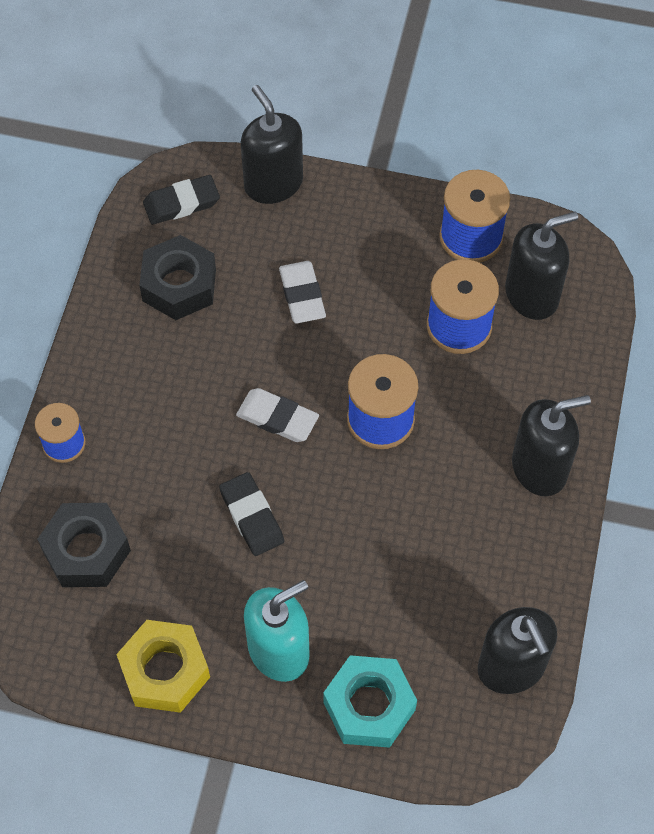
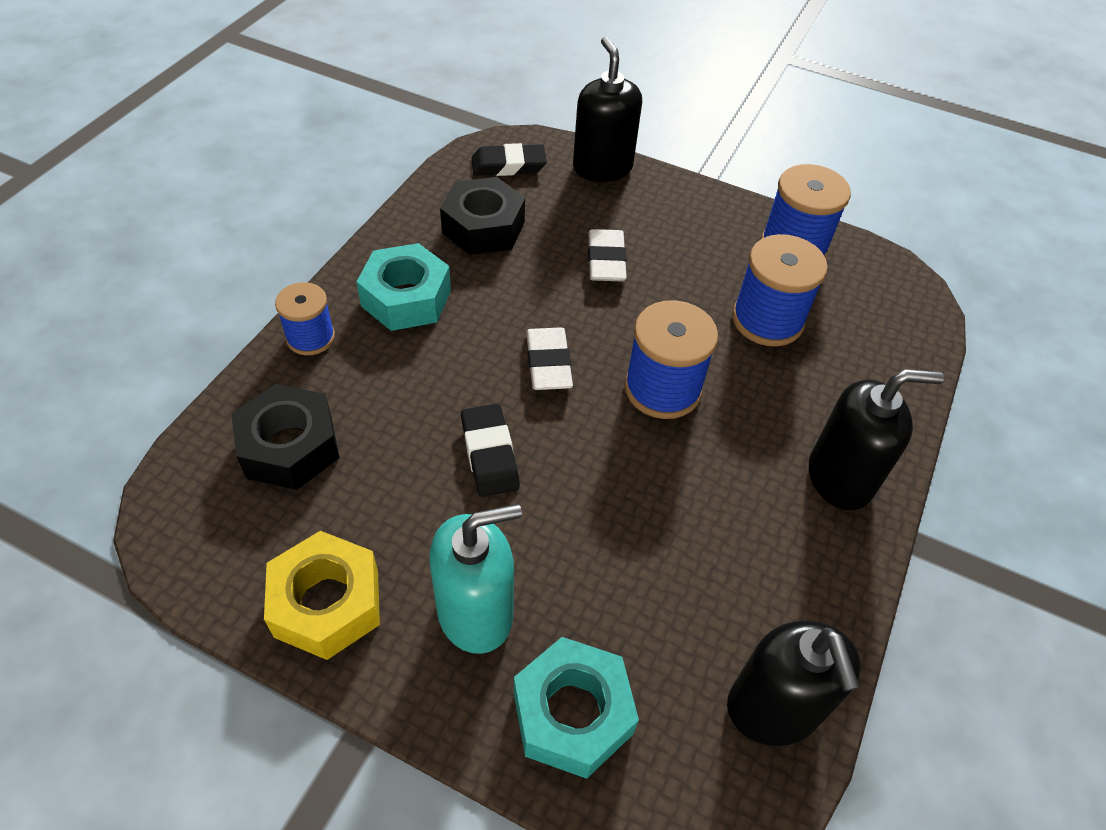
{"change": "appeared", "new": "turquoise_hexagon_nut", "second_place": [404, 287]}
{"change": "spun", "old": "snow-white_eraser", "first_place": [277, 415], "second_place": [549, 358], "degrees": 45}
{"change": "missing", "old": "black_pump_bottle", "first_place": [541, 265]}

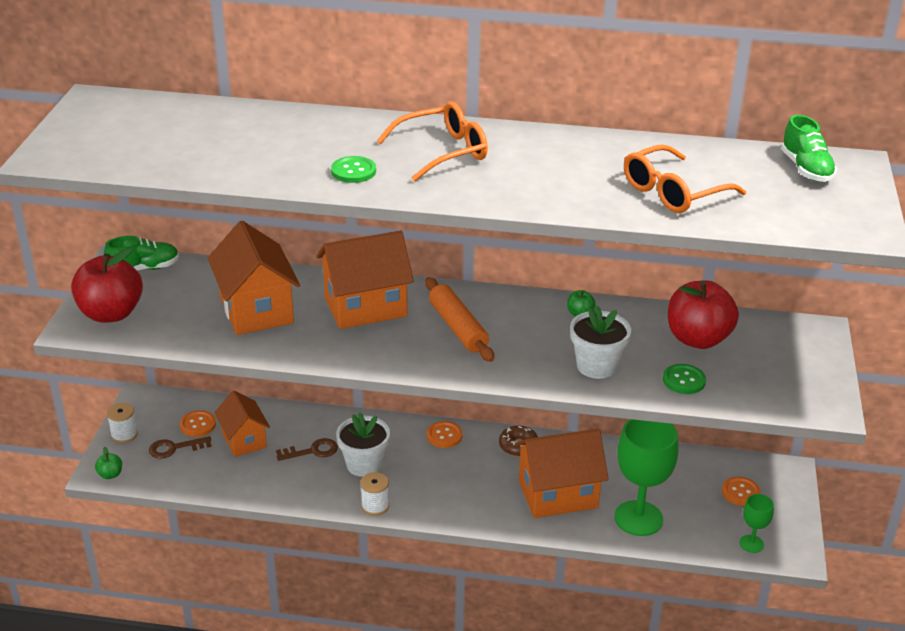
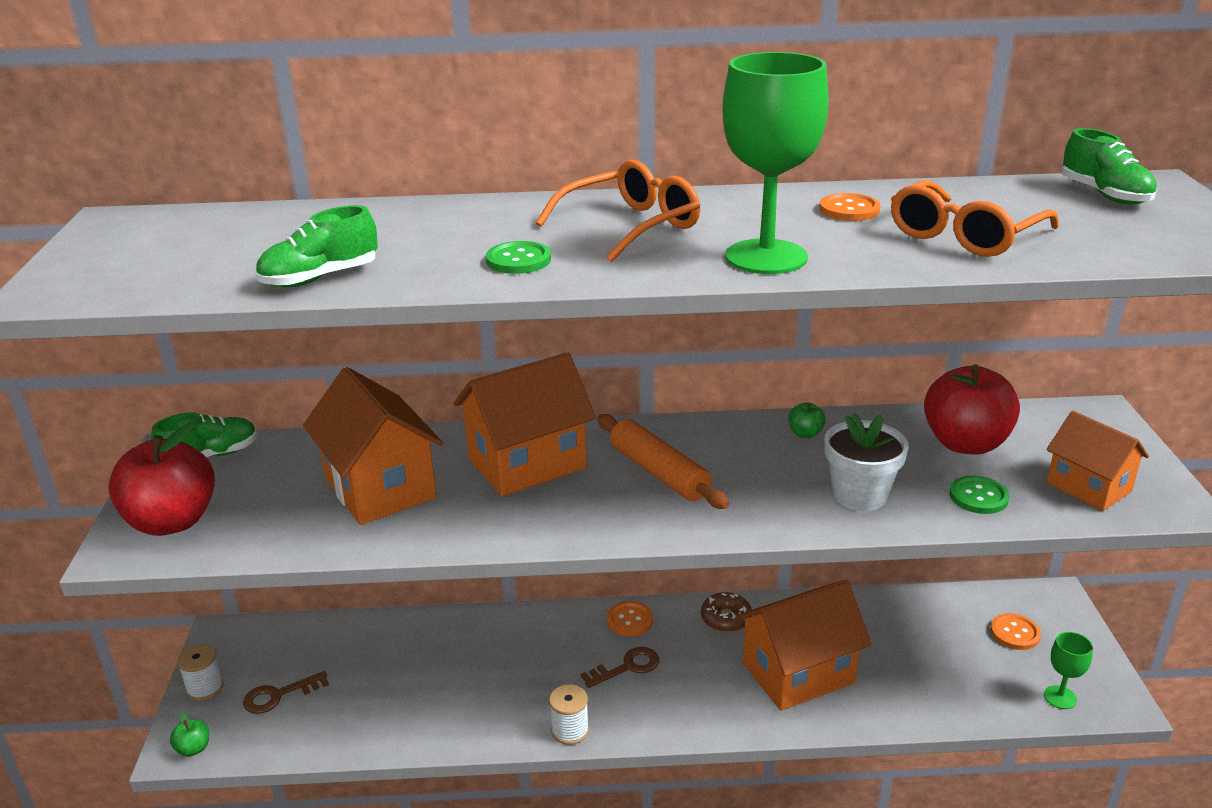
{"change": "appeared", "new": "leaf-green_lace-up_shoe", "second_place": [316, 246]}
{"change": "relocated", "old": "russet_key", "first_place": [307, 449], "second_place": [620, 667]}
{"change": "relocated", "old": "leaf-green_goblet", "first_place": [646, 477], "second_place": [775, 163]}
{"change": "relocated", "old": "orange-coloured_shirt_button", "first_place": [198, 423], "second_place": [850, 207]}
{"change": "relocated", "old": "orange-coloured_house", "first_place": [242, 424], "second_place": [1097, 461]}
{"change": "missing", "old": "snow-white_plant_pot", "first_place": [363, 445]}

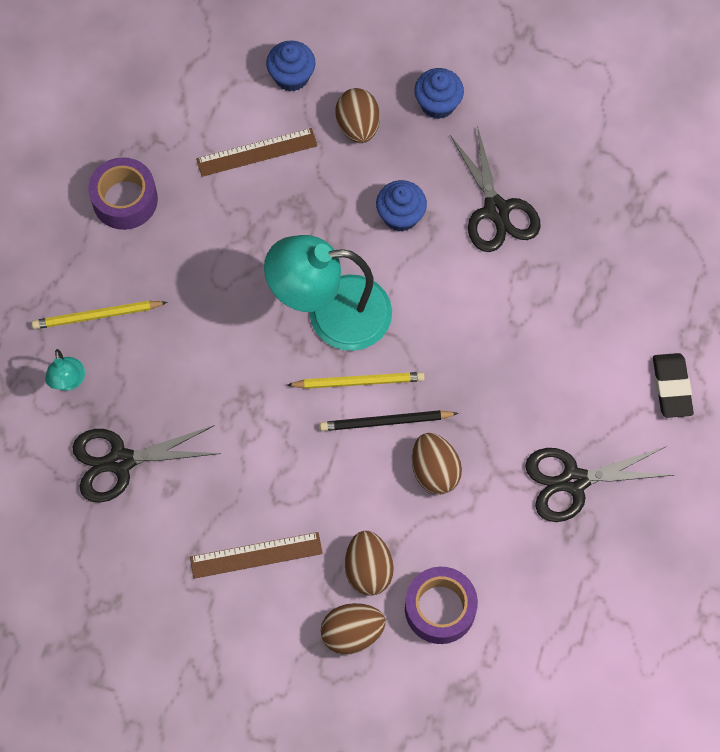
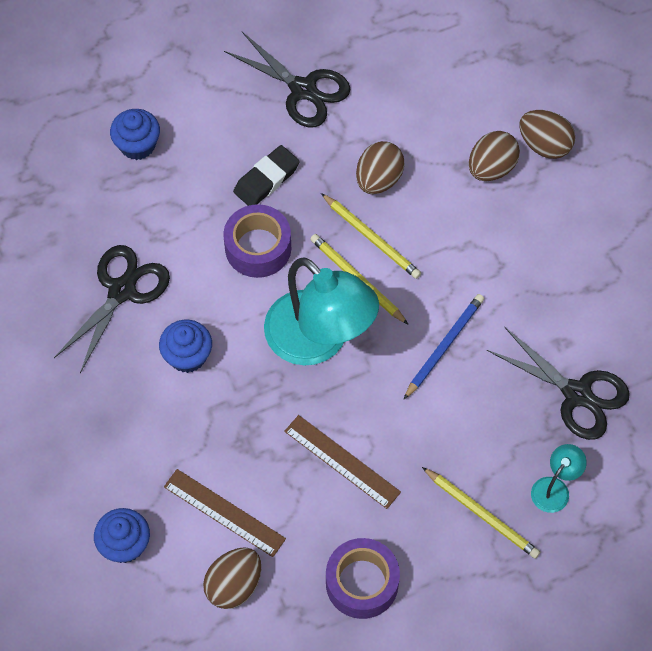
{"change": "relocated", "old": "cobalt_muffin", "first_place": [439, 93], "second_place": [135, 134]}
{"change": "relocated", "old": "russet_egg_shape", "first_place": [357, 115], "second_place": [232, 578]}
{"change": "relocated", "old": "violet_roll_of_tape", "first_place": [441, 605], "second_place": [257, 241]}
{"change": "relocated", "old": "black_eraser", "first_place": [673, 385], "second_place": [266, 175]}
{"change": "relocated", "old": "russet_measuring_stick", "first_place": [256, 555], "second_place": [342, 462]}
{"change": "colour", "old": "black_wooden_pencil", "new": "yellow_wooden_pencil", "first_place": [389, 420], "second_place": [371, 236]}
{"change": "appeared", "new": "cobalt_wooden_pencil", "second_place": [443, 347]}

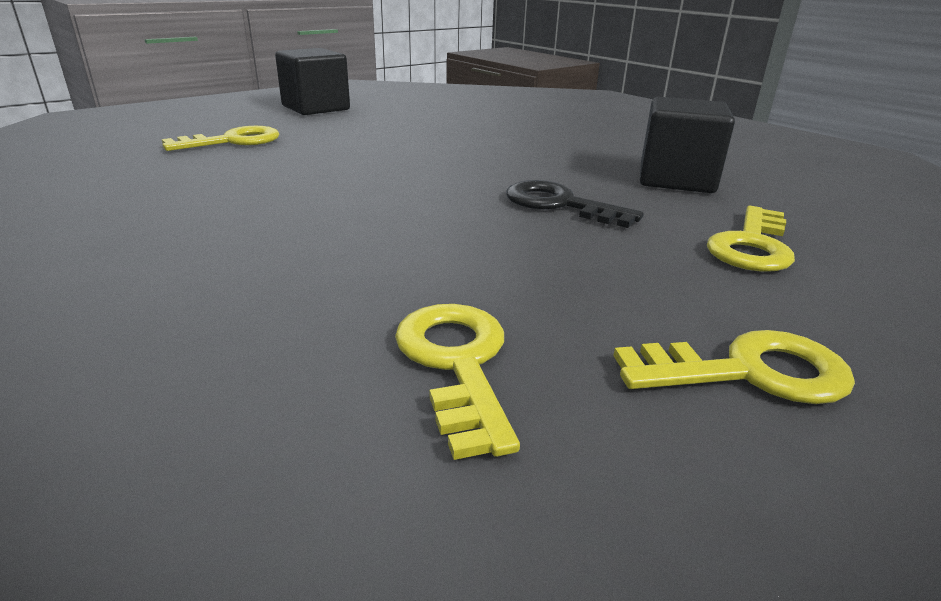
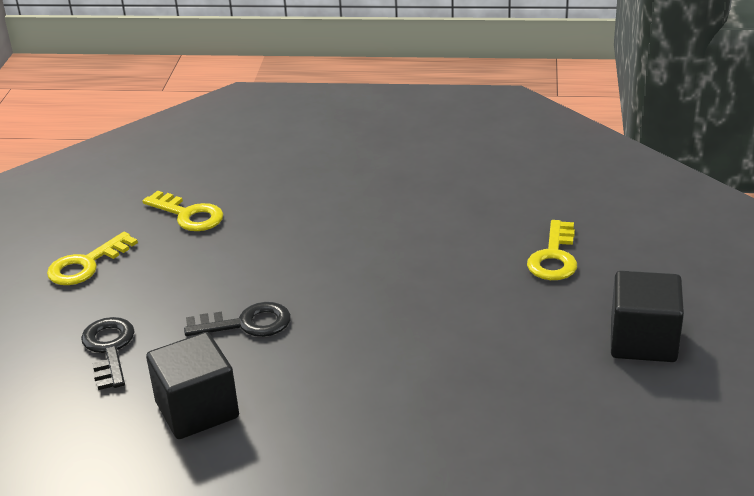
{"change": "colour", "old": "yellow_key", "new": "black_key", "first_place": [751, 239], "second_place": [108, 353]}

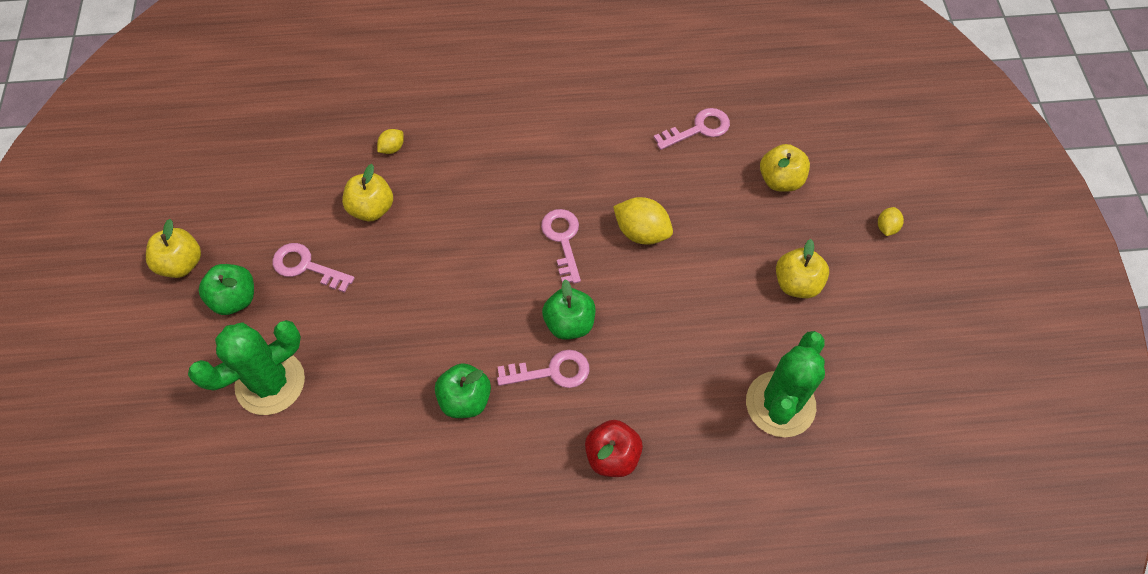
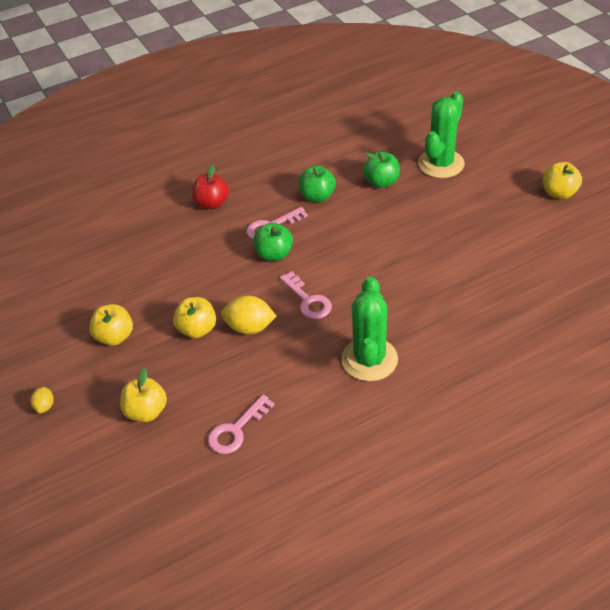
{"change": "relocated", "old": "yellow_toy_apple", "first_place": [367, 192], "second_place": [194, 317]}
{"change": "relocated", "old": "leaf-green_prickly_plant", "first_place": [785, 384], "second_place": [369, 329]}
{"change": "relocated", "old": "leaf-green_toy_apple", "first_place": [226, 289], "second_place": [381, 170]}
{"change": "missing", "old": "rosy_key", "first_place": [313, 268]}
{"change": "missing", "old": "yellow_citrus_fruit", "first_place": [390, 141]}

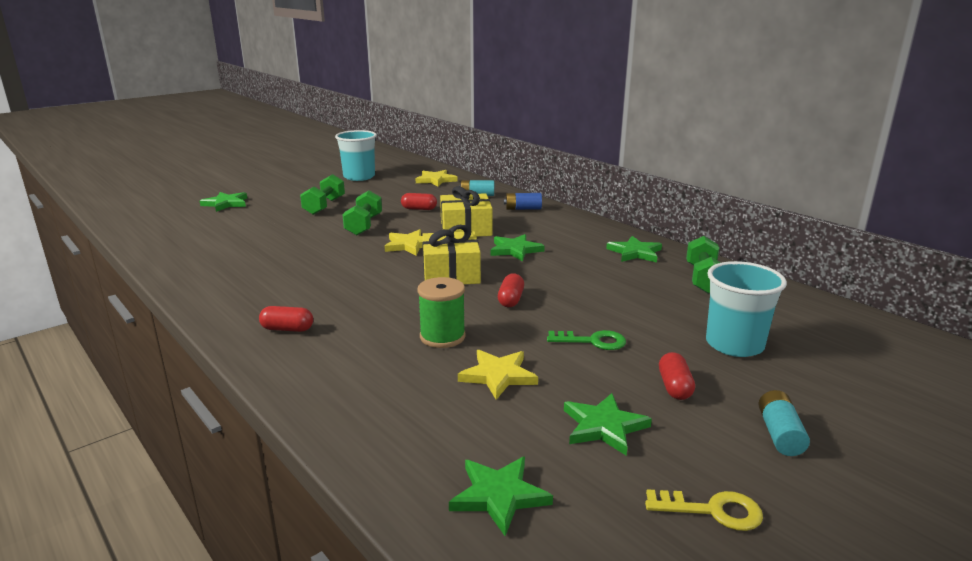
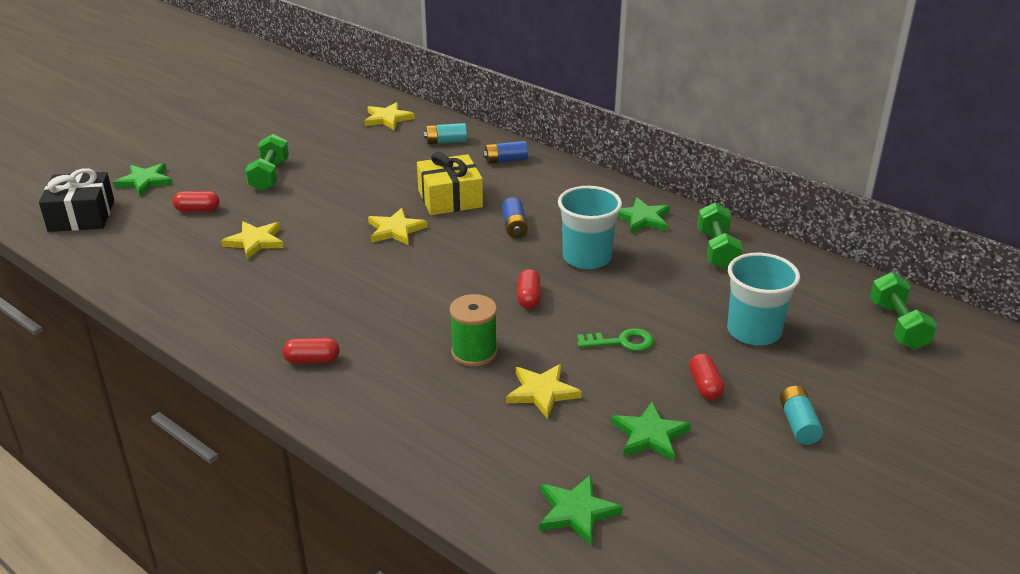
{"change": "appeared", "new": "black_wrapped_gift", "second_place": [76, 200]}
{"change": "relocated", "old": "scarlet_pill_shape", "first_place": [419, 201], "second_place": [196, 201]}
{"change": "appeared", "new": "yellow_star", "second_place": [252, 240]}
{"change": "exchanged", "old": "leaf-green_star", "new": "cobalt_battery", "first_place": [517, 247], "second_place": [515, 218]}
{"change": "relocated", "old": "turquoise_cup", "first_place": [356, 155], "second_place": [590, 227]}
{"change": "relocated", "old": "leaf-green_free_weight", "first_place": [362, 213], "second_place": [903, 311]}
{"change": "missing", "old": "yellow_wrapped_gift", "first_place": [451, 254]}
{"change": "missing", "old": "yellow_key", "first_place": [704, 510]}

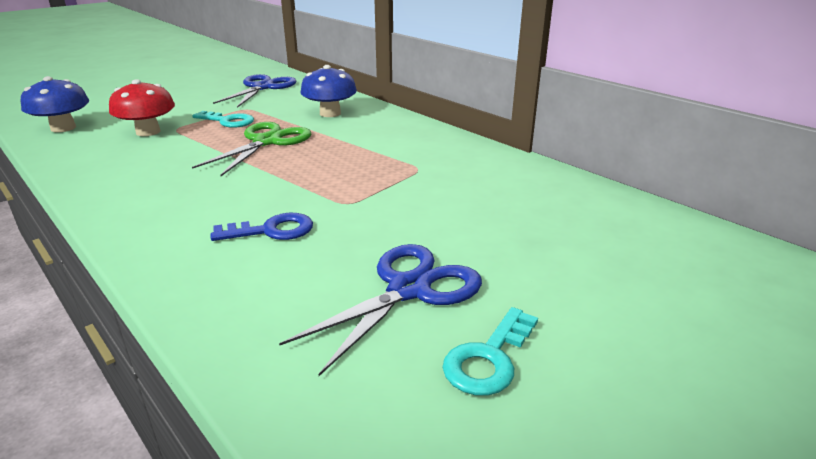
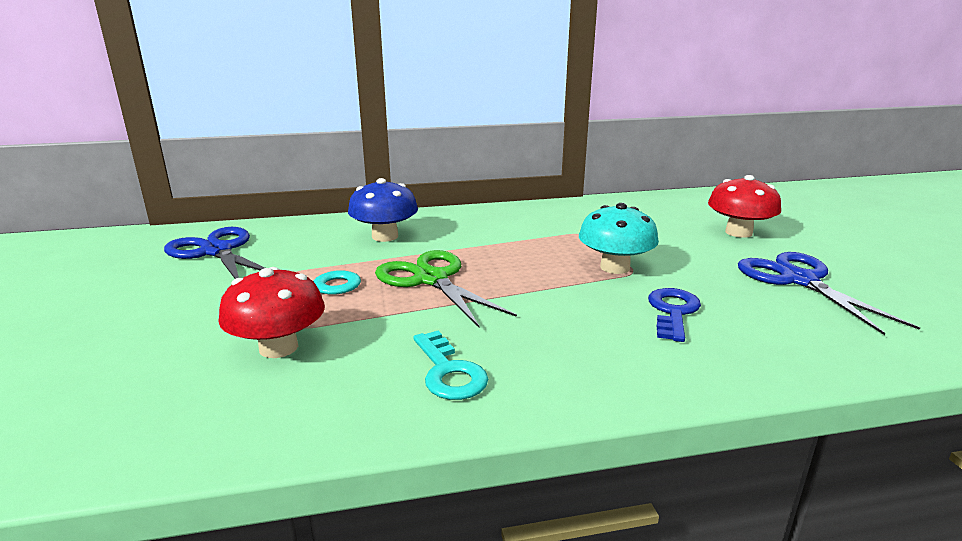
{"change": "relocated", "old": "turquoise_key", "first_place": [490, 351], "second_place": [450, 365]}
{"change": "appeared", "new": "turquoise_mushroom", "second_place": [619, 238]}
{"change": "appeared", "new": "scarlet_mushroom", "second_place": [744, 206]}
{"change": "missing", "old": "cobalt_mushroom", "first_place": [55, 104]}

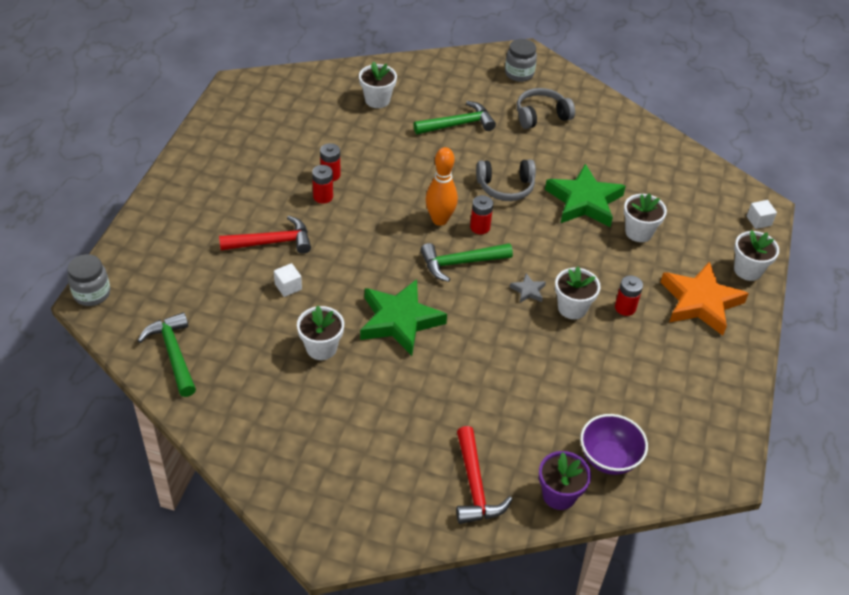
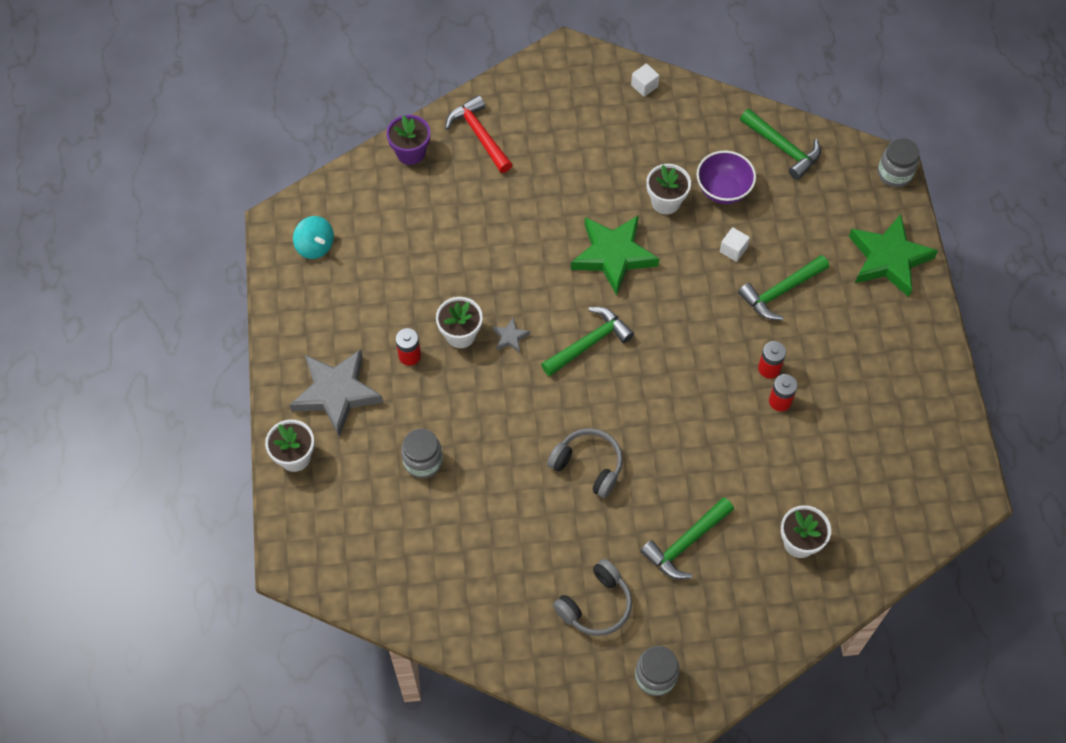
{"change": "colour", "old": "orange-coloured_star", "new": "gray_star", "first_place": [704, 298], "second_place": [336, 393]}
{"change": "appeared", "new": "turquoise_whirligig", "second_place": [313, 237]}
{"change": "exchanged", "old": "snow-white_plant_pot", "new": "gray_jam_jar", "first_place": [645, 217], "second_place": [422, 453]}
{"change": "spun", "old": "gray_headphones", "first_place": [506, 180], "second_place": [585, 463], "degrees": 60}
{"change": "relocated", "old": "snow-white_cube", "first_place": [762, 214], "second_place": [645, 80]}
{"change": "relocated", "old": "violet_deep_dish", "first_place": [614, 444], "second_place": [726, 177]}
{"change": "colour", "old": "scarlet_carpenter's_hammer", "new": "leaf-green_carpenter's_hammer", "first_place": [265, 235], "second_place": [783, 287]}
{"change": "relocated", "old": "leaf-green_star", "first_place": [585, 195], "second_place": [893, 255]}
{"change": "missing", "old": "orange-coloured_skittle", "first_place": [441, 186]}
{"change": "missing", "old": "scarlet_battery", "first_place": [481, 214]}

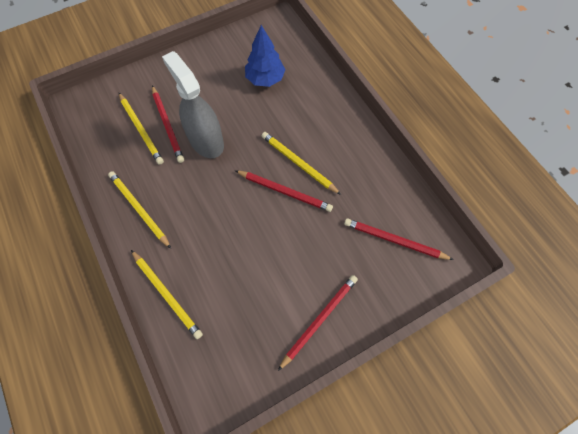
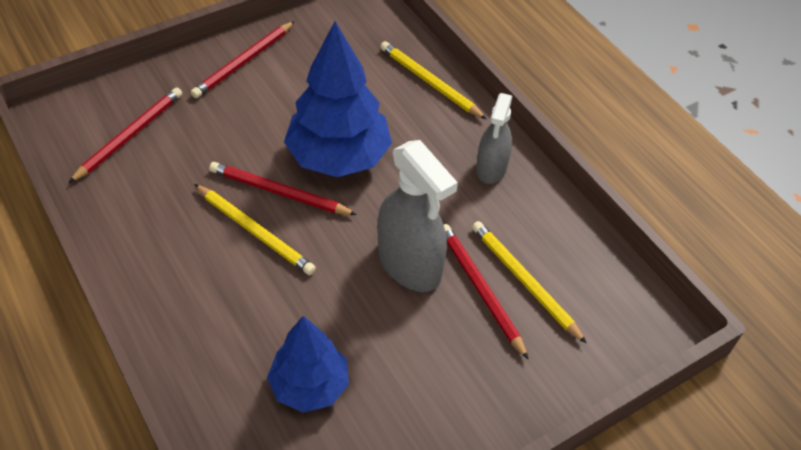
{"change": "spun", "old": "scarlet_wooden_pencil", "first_place": [399, 239], "second_place": [125, 135], "degrees": -75}
{"change": "appeared", "new": "cobalt_fir_tree", "second_place": [338, 99]}
{"change": "exchanged", "old": "yellow_wooden_pencil", "new": "gray_spray_cleaner", "first_place": [139, 210], "second_place": [494, 138]}

